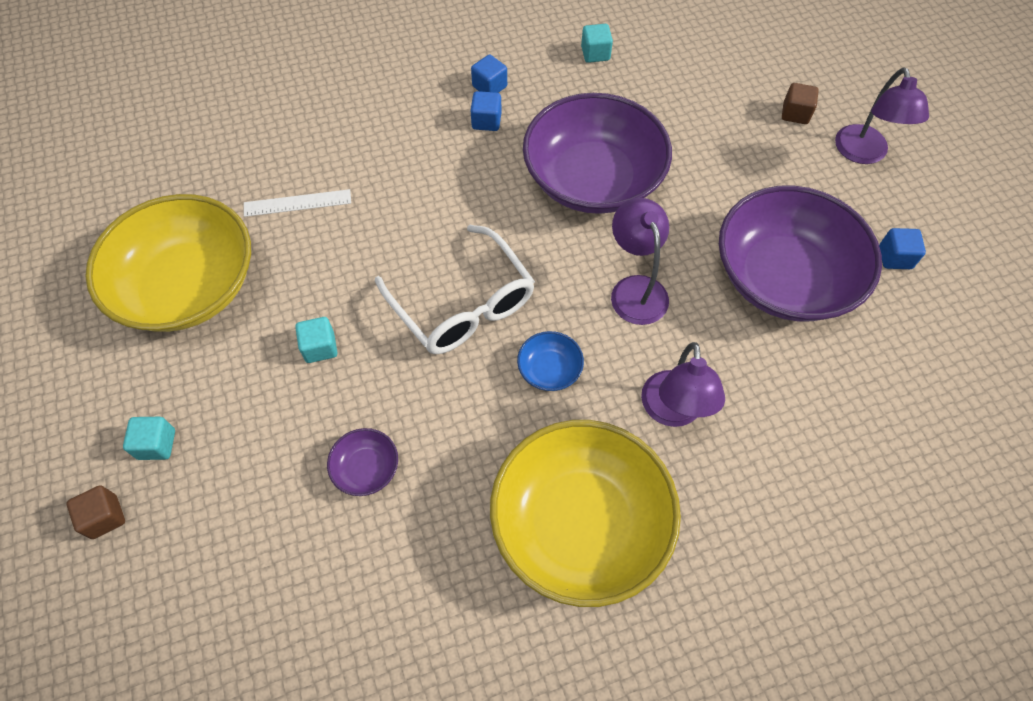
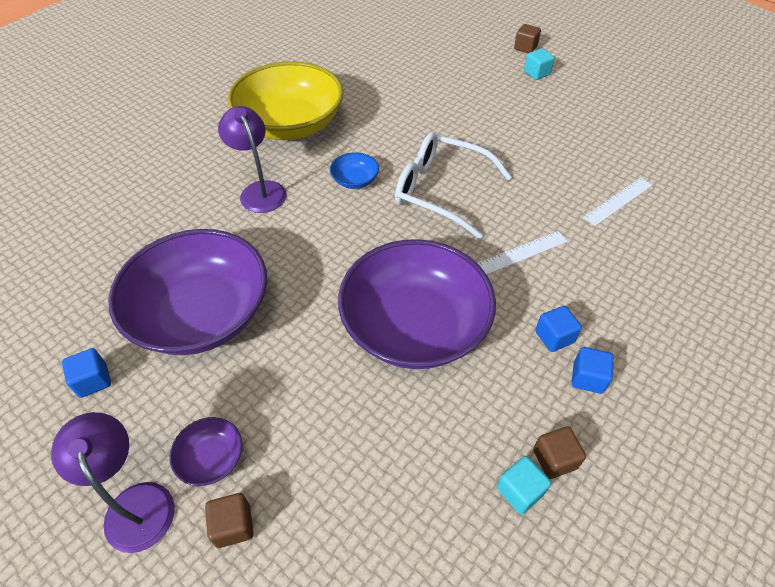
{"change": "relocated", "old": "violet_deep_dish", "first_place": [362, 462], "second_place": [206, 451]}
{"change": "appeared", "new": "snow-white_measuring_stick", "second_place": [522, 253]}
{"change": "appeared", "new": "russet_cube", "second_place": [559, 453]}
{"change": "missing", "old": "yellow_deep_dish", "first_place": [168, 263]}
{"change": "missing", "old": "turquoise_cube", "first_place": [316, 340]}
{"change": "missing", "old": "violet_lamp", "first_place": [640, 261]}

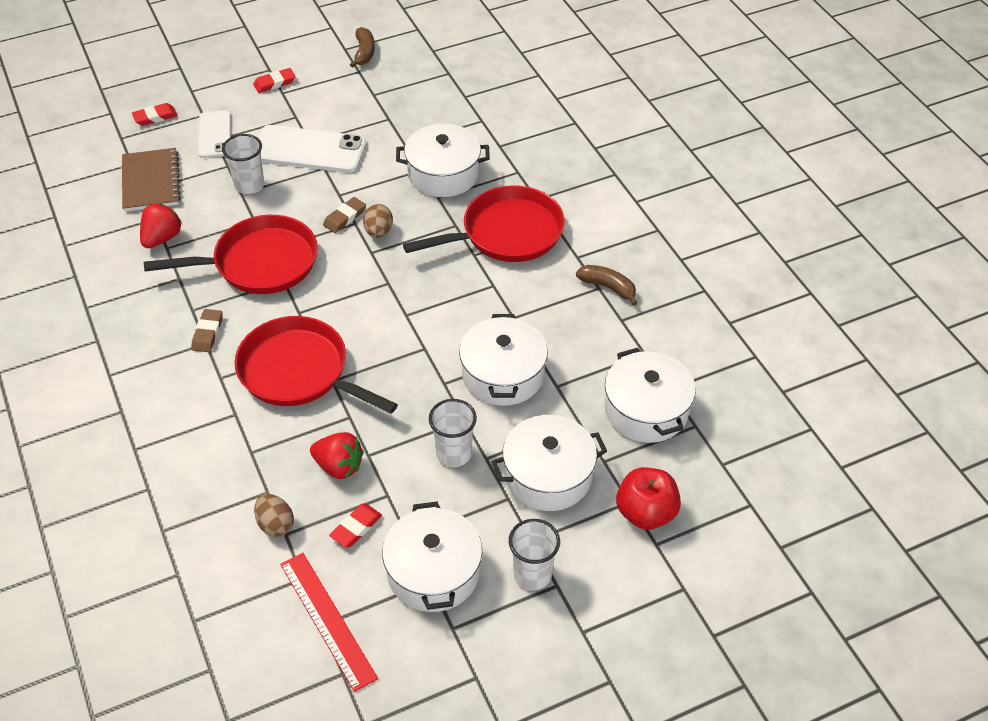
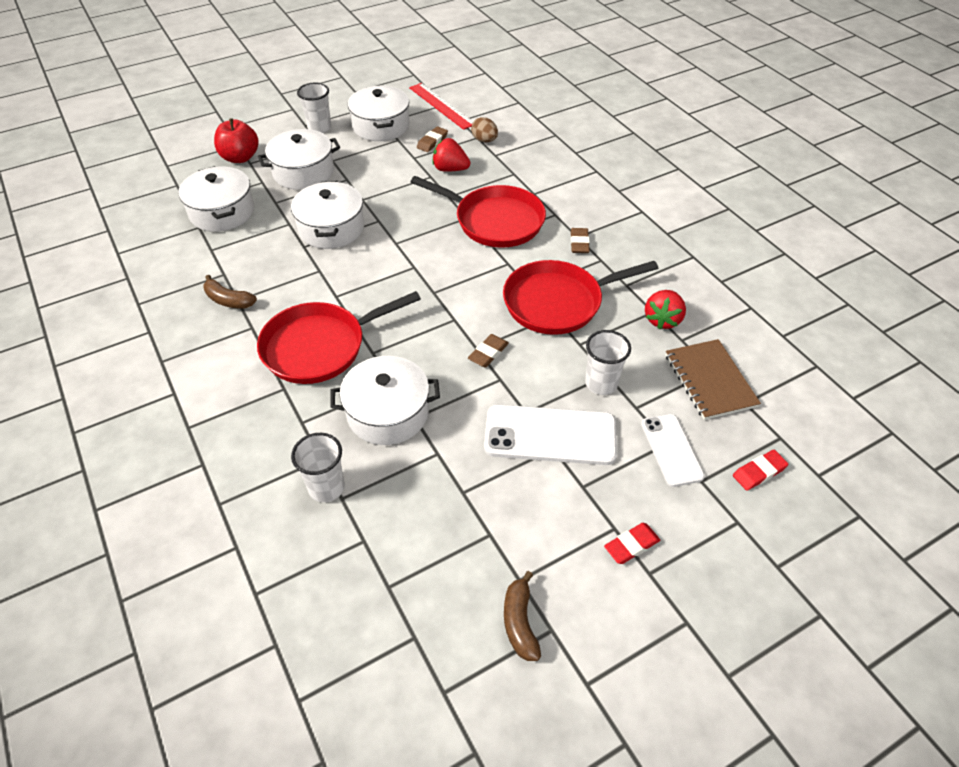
{"change": "relocated", "old": "snow-white_cup", "first_place": [453, 433], "second_place": [318, 467]}
{"change": "colour", "old": "scarlet_eraser", "new": "russet_eraser", "first_place": [355, 525], "second_place": [432, 139]}
{"change": "missing", "old": "russet_egg_shape", "first_place": [378, 221]}

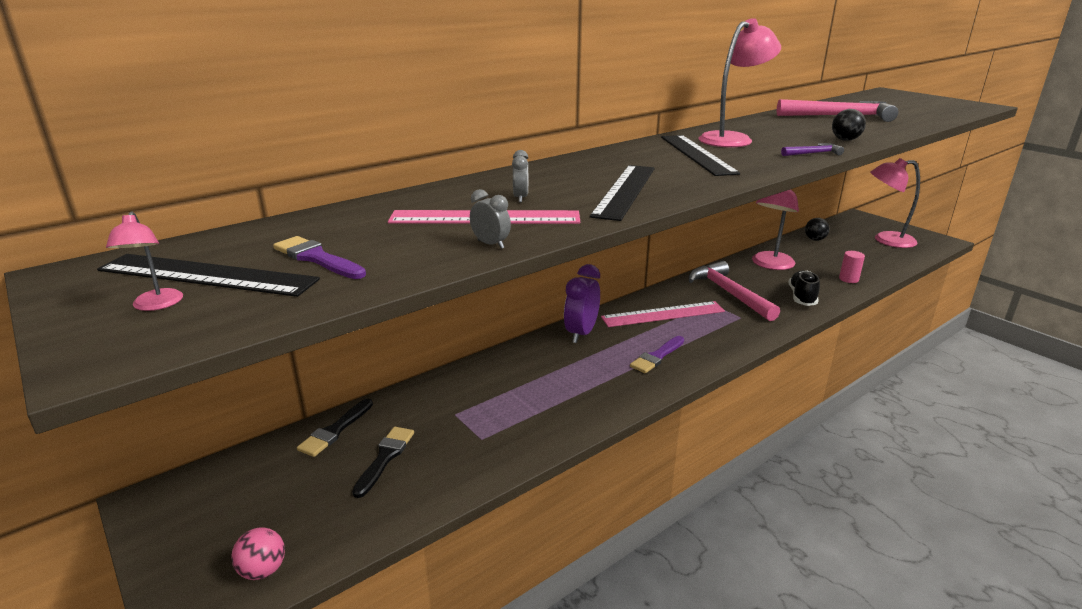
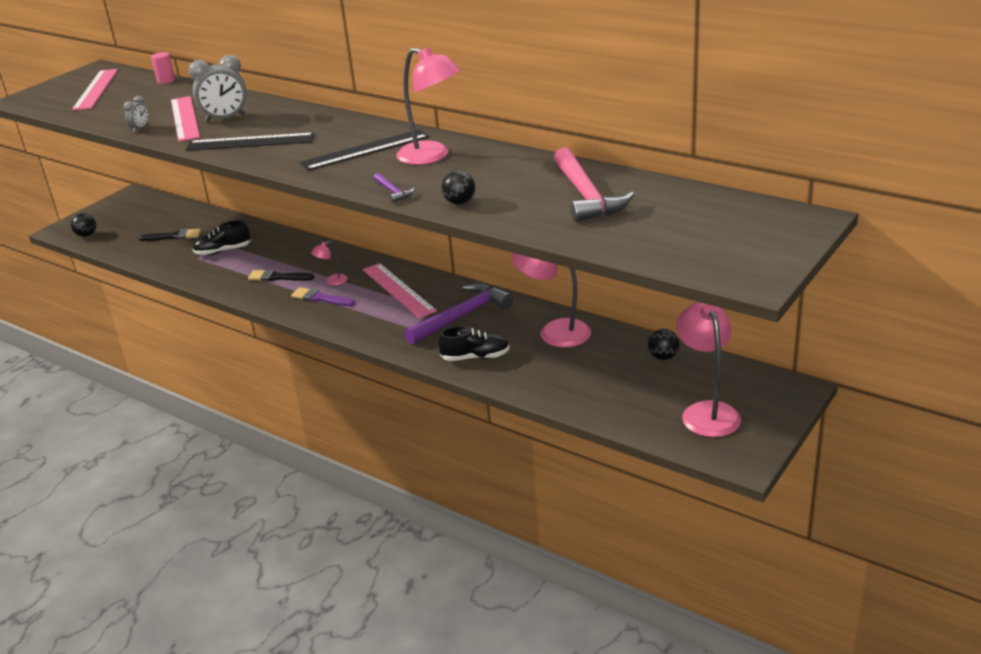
{"change": "colour", "old": "rosy_play_ball", "new": "black_play_ball", "first_place": [258, 553], "second_place": [83, 225]}
{"change": "colour", "old": "black_measuring_stick", "new": "rosy_measuring_stick", "first_place": [208, 275], "second_place": [95, 89]}
{"change": "relocated", "old": "rosy_solid_cylinder", "first_place": [852, 267], "second_place": [163, 68]}
{"change": "size", "old": "gray_bedside_clock", "first_place": [520, 176], "second_place": [217, 88], "factor": 1.99}
{"change": "appeared", "new": "black_lace-up_shoe", "second_place": [221, 237]}
{"change": "relocated", "old": "black_paintbrush", "first_place": [335, 428], "second_place": [281, 275]}
{"change": "relocated", "old": "rosy_lamp", "first_place": [144, 261], "second_place": [329, 263]}
{"change": "colour", "old": "rosy_carpenter's_hammer", "new": "violet_carpenter's_hammer", "first_place": [734, 291], "second_place": [458, 314]}
{"change": "missing", "old": "violet_paintbrush", "first_place": [319, 257]}
{"change": "missing", "old": "violet_bedside_clock", "first_place": [582, 303]}

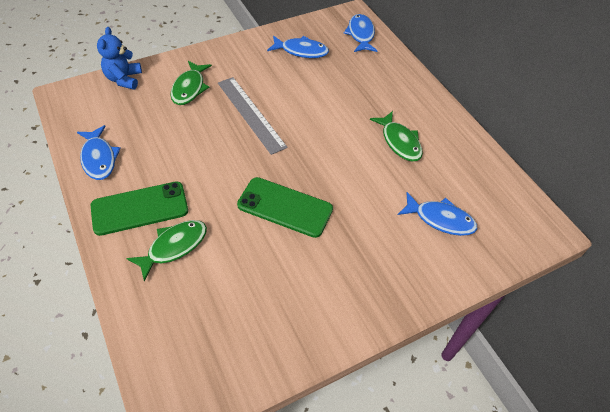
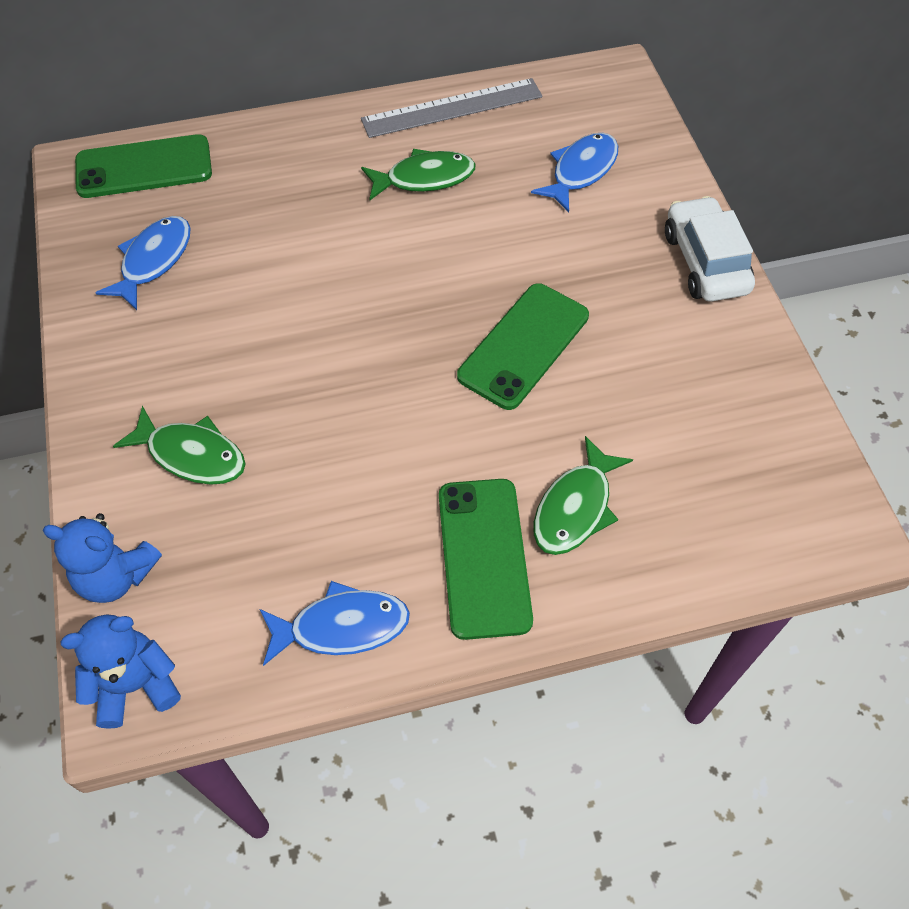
{"change": "appeared", "new": "cobalt_stuffed_bear", "second_place": [120, 671]}
{"change": "exchanged", "old": "cobalt_toy_fish", "new": "leaf-green_phone", "first_place": [360, 33], "second_place": [143, 166]}
{"change": "relocated", "old": "gray_measuring_stick", "first_place": [253, 116], "second_place": [451, 108]}
{"change": "spun", "old": "leaf-green_toy_fish", "first_place": [166, 251], "second_place": [583, 495], "degrees": -120}
{"change": "appeared", "new": "snow-white_toy_car", "second_place": [710, 249]}

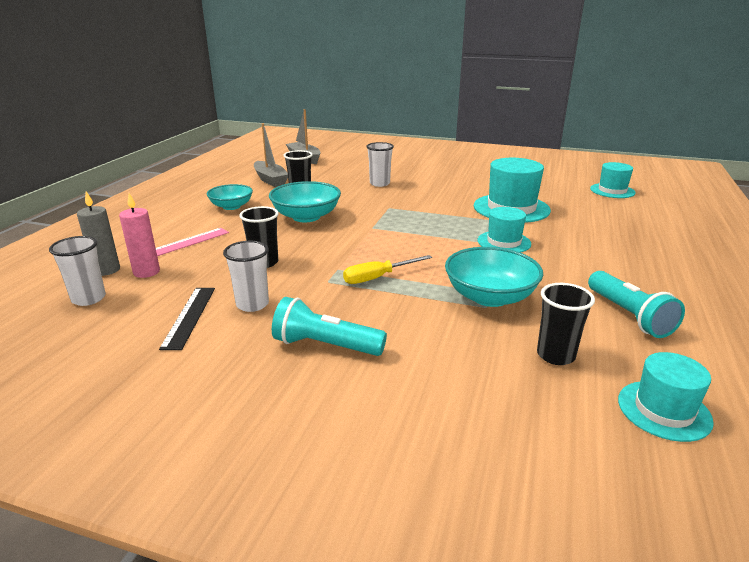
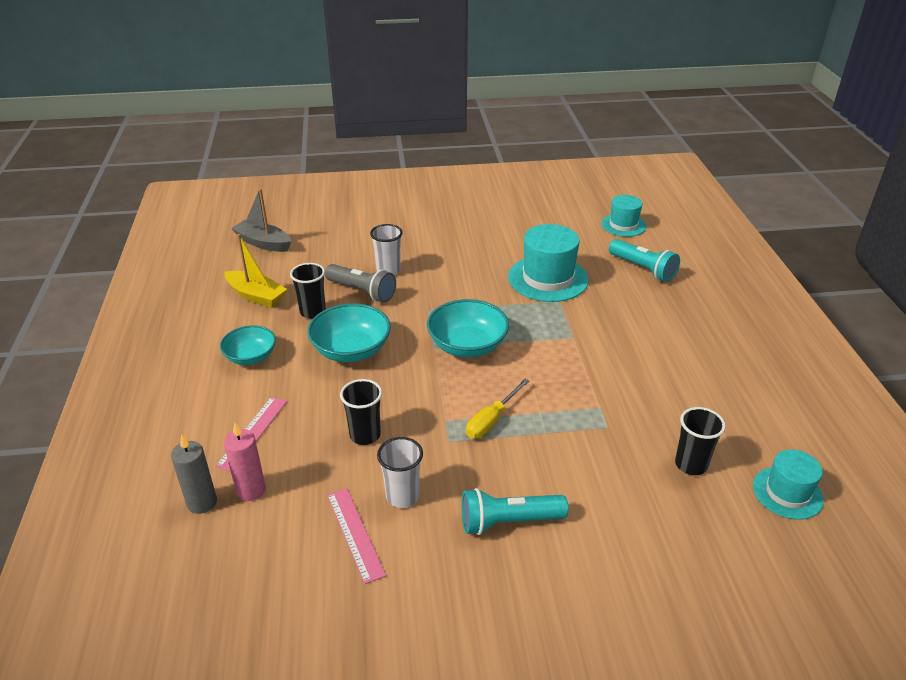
{"change": "colour", "old": "gray_boat", "new": "yellow_boat", "first_place": [271, 155], "second_place": [255, 271]}
{"change": "appeared", "new": "gray_pocket_torch", "second_place": [360, 283]}
{"change": "colour", "old": "black_measuring_stick", "new": "rosy_measuring_stick", "first_place": [187, 319], "second_place": [356, 536]}
{"change": "relocated", "old": "turquoise_deep_dish", "first_place": [494, 277], "second_place": [468, 328]}
{"change": "relocated", "old": "turquoise_pocket_torch", "first_place": [636, 304], "second_place": [644, 260]}
{"change": "missing", "old": "snow-white_cup", "first_place": [77, 271]}
{"change": "missing", "old": "turquoise_hat", "first_place": [504, 230]}

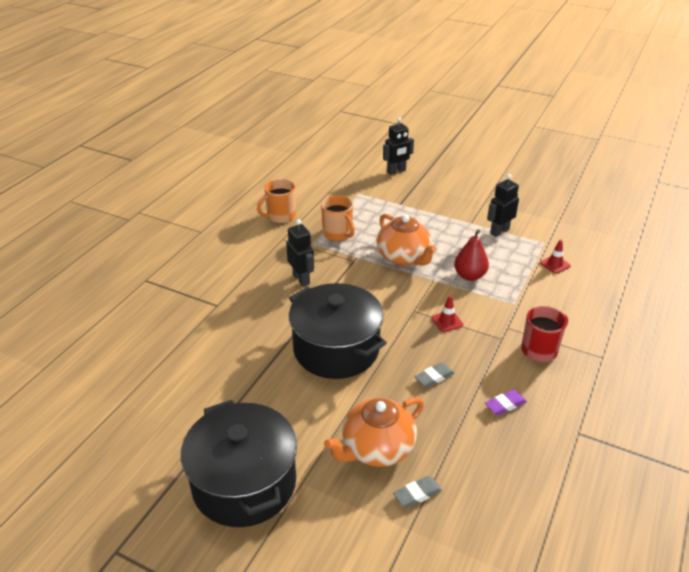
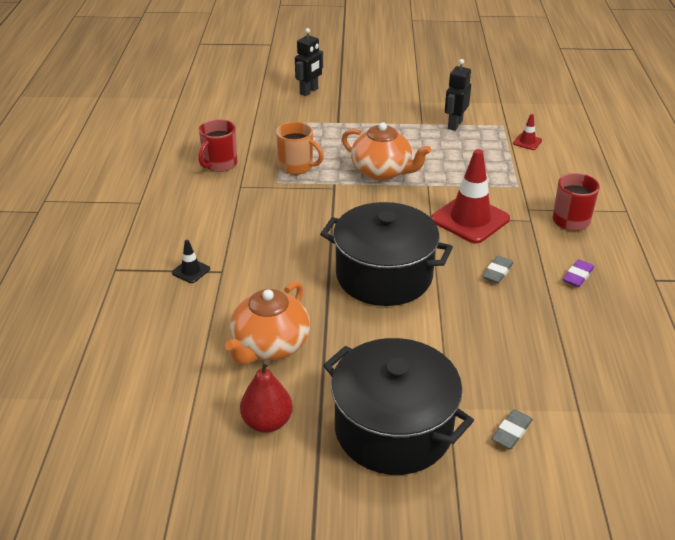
{"change": "appeared", "new": "black_road_cone", "second_place": [191, 261]}
{"change": "colour", "old": "orange-coloured_coffee_mug", "new": "scarlet_coffee_mug", "first_place": [276, 201], "second_place": [218, 145]}
{"change": "relocated", "old": "orange-coloured_teapot", "first_place": [374, 432], "second_place": [267, 323]}
{"change": "relocated", "old": "scarlet_pear_fruit", "first_place": [471, 255], "second_place": [266, 396]}
{"change": "size", "old": "scarlet_road_cone", "first_place": [447, 314], "second_place": [470, 196], "factor": 2.24}
{"change": "relocated", "old": "gray_eraser", "first_place": [417, 492], "second_place": [512, 429]}
{"change": "missing", "old": "black_toy_robot", "first_place": [300, 253]}

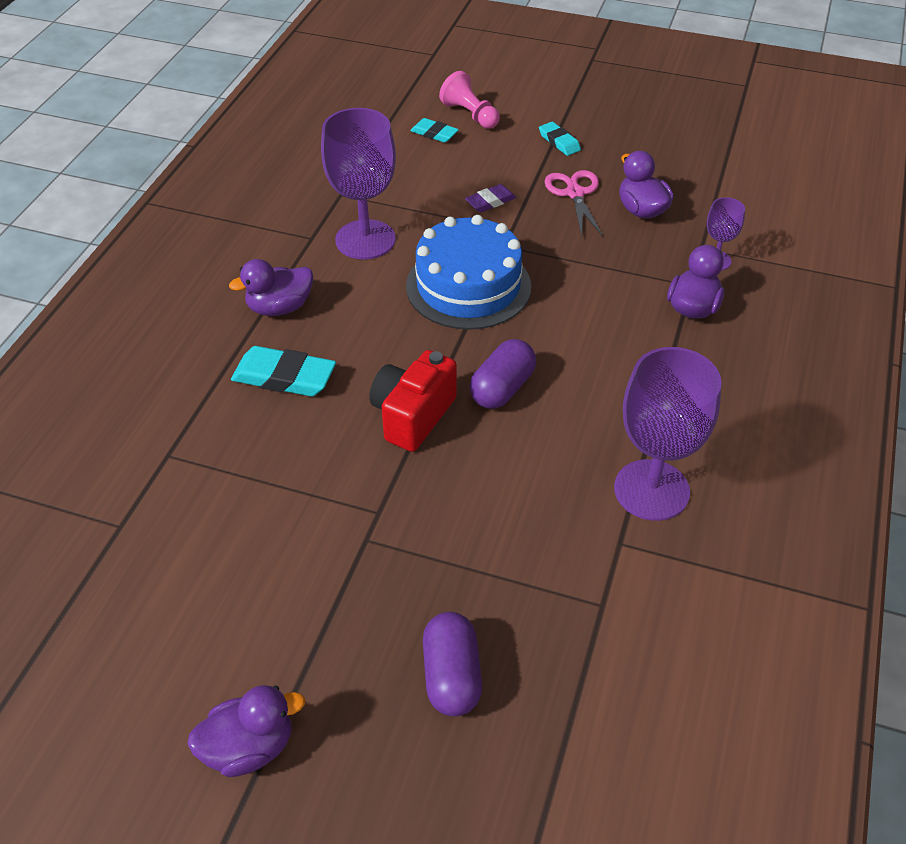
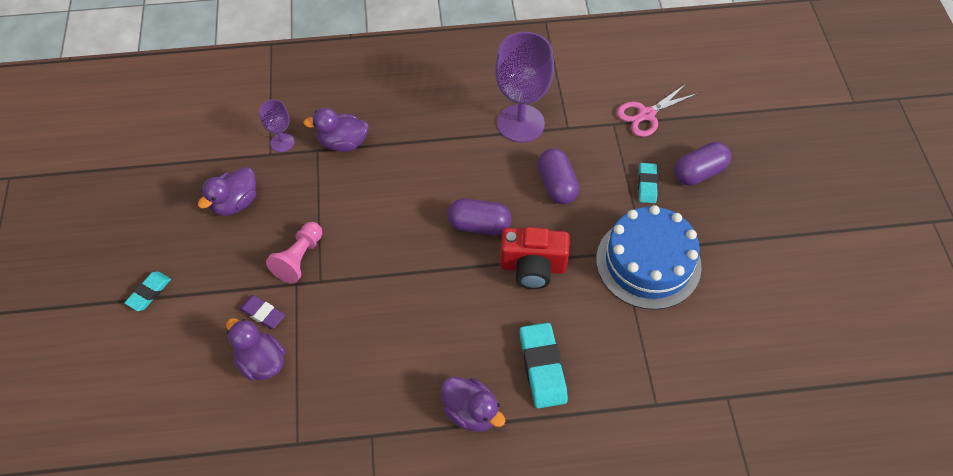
{"change": "relocated", "old": "violet_duck", "first_place": [246, 731], "second_place": [255, 349]}
{"change": "relocated", "old": "rosy_chess_pawn", "first_place": [469, 100], "second_place": [294, 253]}
{"change": "appeared", "new": "violet_pill_shape", "second_place": [558, 176]}
{"change": "relocated", "old": "cobalt_gateau", "first_place": [468, 272], "second_place": [649, 257]}
{"change": "relocated", "old": "rosy_scissors", "first_place": [574, 203], "second_place": [657, 110]}
{"change": "relocated", "old": "turquoise_eraser", "first_place": [434, 130], "second_place": [648, 183]}
{"change": "missing", "old": "violet_goblet", "first_place": [358, 184]}

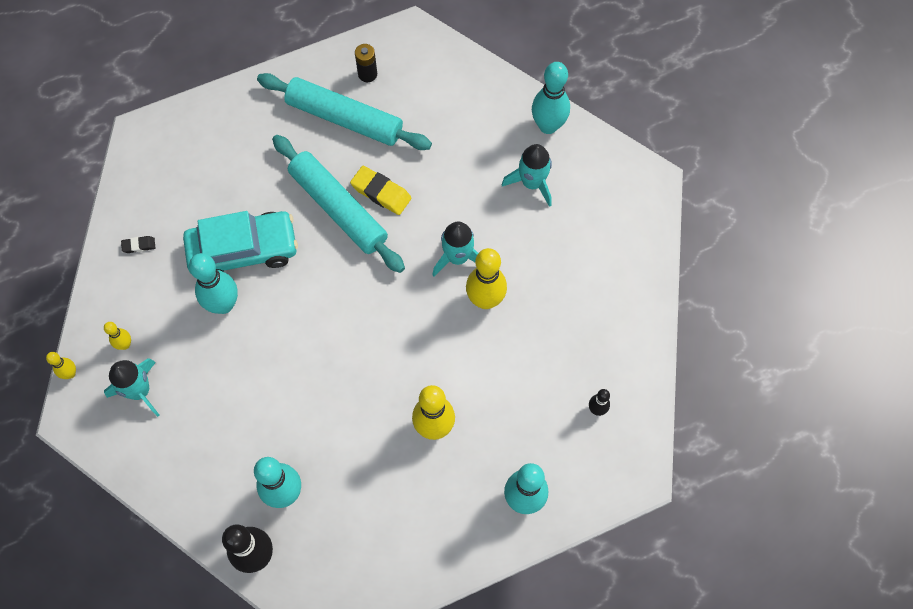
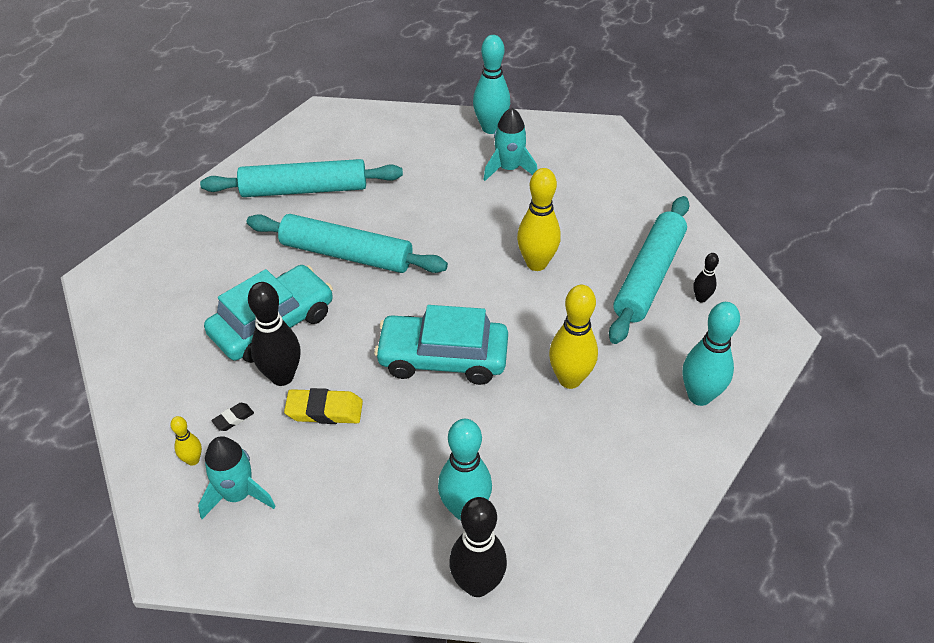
{"change": "relocated", "old": "black_eraser", "first_place": [138, 244], "second_place": [232, 417]}
{"change": "colour", "old": "turquoise_skittle", "new": "black_skittle", "first_place": [213, 283], "second_place": [274, 334]}
{"change": "relocated", "old": "yellow_eraser", "first_place": [381, 190], "second_place": [323, 406]}
{"change": "appeared", "new": "turquoise_toy_car", "second_place": [441, 345]}
{"change": "appeared", "new": "turquoise_dough_roller", "second_place": [649, 270]}
{"change": "missing", "old": "yellow_skittle", "first_place": [61, 365]}
{"change": "missing", "old": "black_battery", "first_place": [366, 63]}
{"change": "missing", "old": "turquoise_spaceship", "first_place": [455, 249]}

